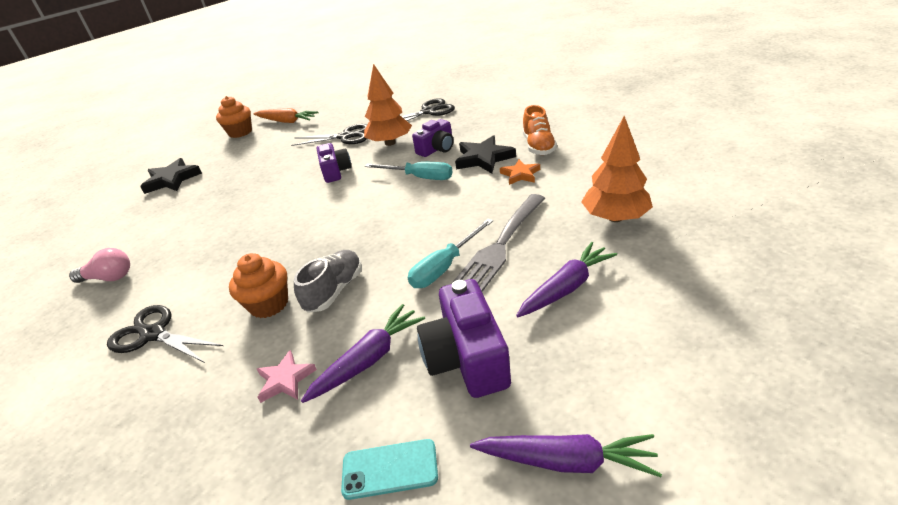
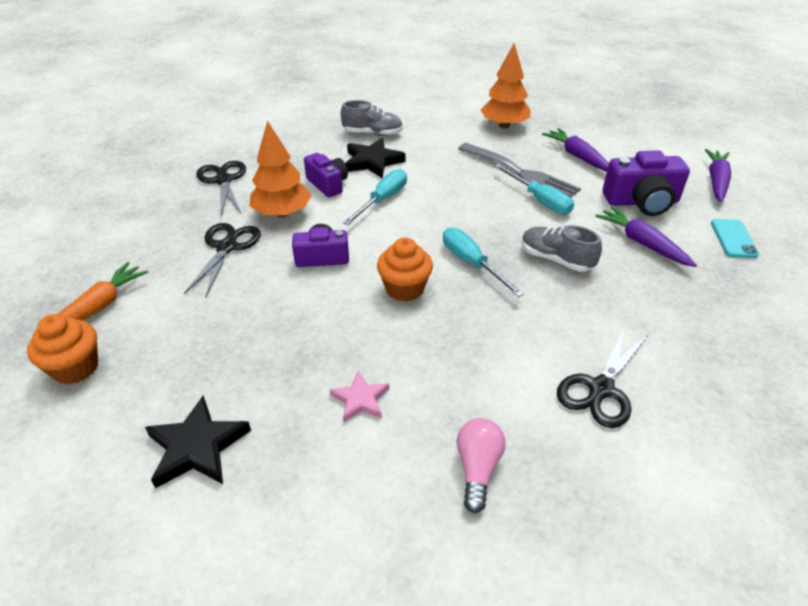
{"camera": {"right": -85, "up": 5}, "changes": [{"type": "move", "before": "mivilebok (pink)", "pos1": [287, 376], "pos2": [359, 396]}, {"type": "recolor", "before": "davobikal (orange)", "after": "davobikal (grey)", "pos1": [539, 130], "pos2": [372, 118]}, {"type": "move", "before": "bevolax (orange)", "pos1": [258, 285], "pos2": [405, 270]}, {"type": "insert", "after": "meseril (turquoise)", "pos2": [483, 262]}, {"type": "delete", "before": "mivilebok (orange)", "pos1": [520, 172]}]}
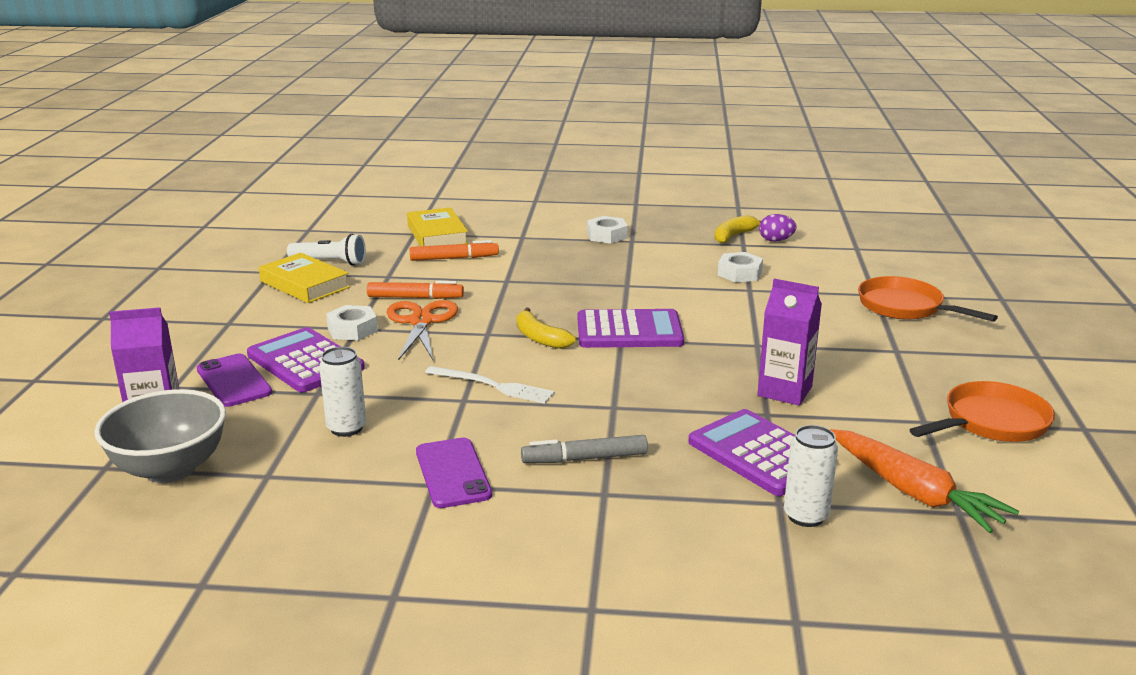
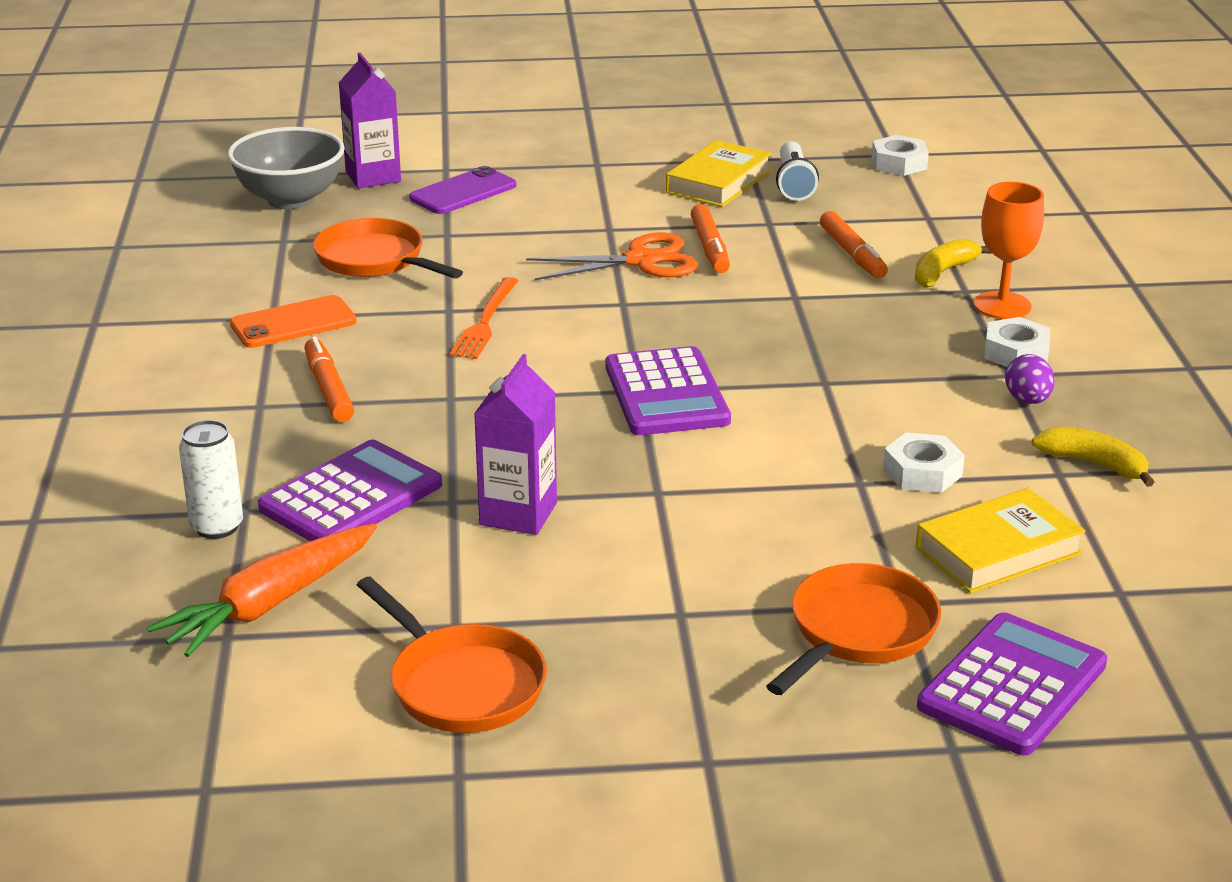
{"camera": {"right": 80, "up": 5}, "changes": [{"type": "recolor", "before": "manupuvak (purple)", "after": "manupuvak (orange)", "pos1": [454, 473], "pos2": [293, 321]}, {"type": "recolor", "before": "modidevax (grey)", "after": "modidevax (orange)", "pos1": [584, 449], "pos2": [329, 379]}, {"type": "replace", "before": "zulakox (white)", "after": "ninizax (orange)", "pos1": [342, 392], "pos2": [388, 248]}, {"type": "recolor", "before": "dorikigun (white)", "after": "dorikigun (orange)", "pos1": [490, 385], "pos2": [484, 318]}, {"type": "move", "before": "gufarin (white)", "pos1": [352, 323], "pos2": [900, 155]}, {"type": "move", "before": "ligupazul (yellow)", "pos1": [546, 328], "pos2": [953, 263]}, {"type": "move", "before": "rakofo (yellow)", "pos1": [437, 226], "pos2": [1000, 540]}, {"type": "move", "before": "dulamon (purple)", "pos1": [306, 359], "pos2": [1012, 684]}, {"type": "insert", "after": "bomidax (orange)", "pos2": [1009, 250]}, {"type": "move", "before": "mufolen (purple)", "pos1": [778, 228], "pos2": [1030, 379]}]}
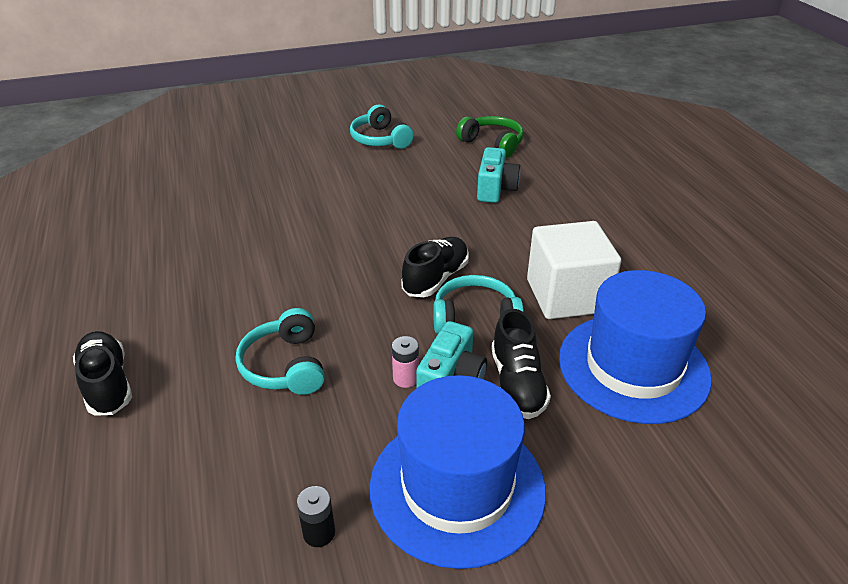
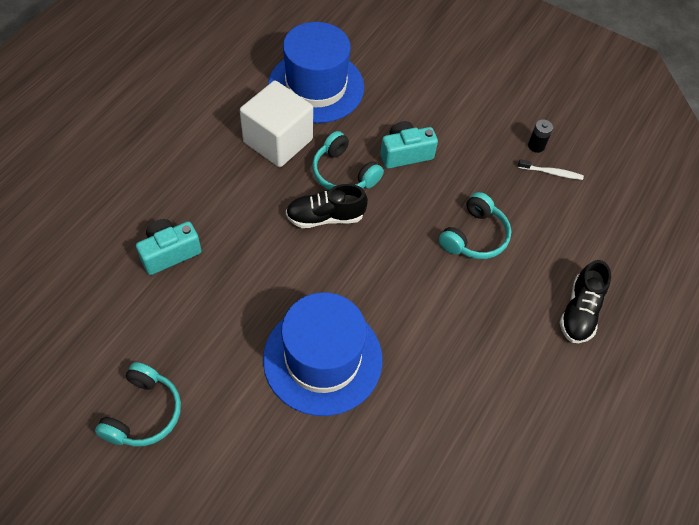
{"camera": {"right": -135, "up": 20}, "changes": [{"type": "move", "before": "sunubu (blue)", "pos1": [458, 472], "pos2": [323, 354]}, {"type": "insert", "after": "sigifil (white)", "pos2": [551, 169]}, {"type": "delete", "before": "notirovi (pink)", "pos1": [405, 362]}, {"type": "delete", "before": "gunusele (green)", "pos1": [490, 137]}, {"type": "delete", "before": "davobikal (black)", "pos1": [521, 364]}]}
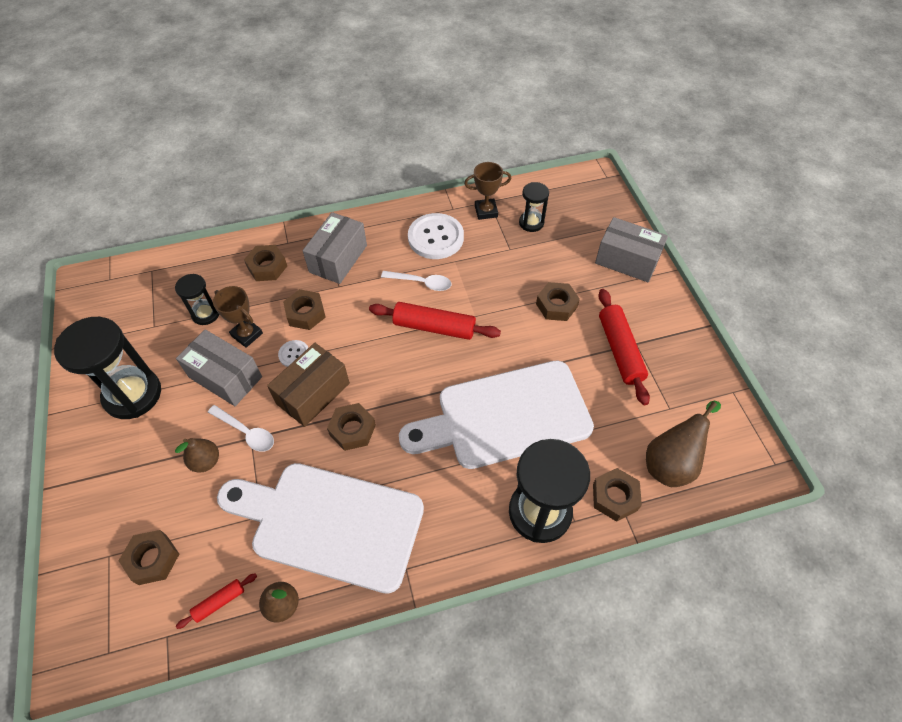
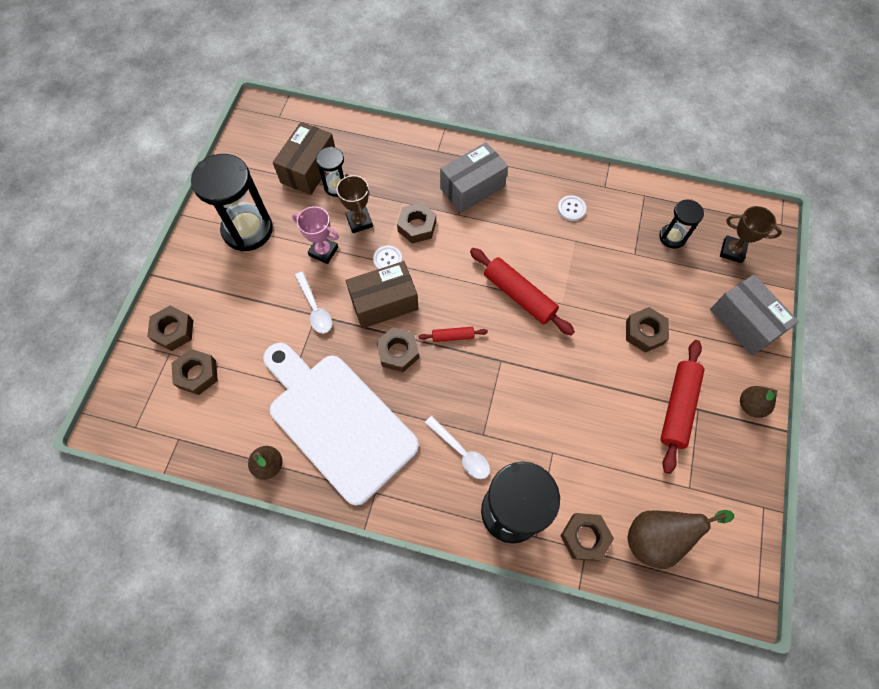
{"camera": {"right": 30, "up": 10}, "changes": [{"type": "move", "before": "gufarin (brown)", "pos1": [265, 263], "pos2": [170, 328]}, {"type": "insert", "after": "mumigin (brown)", "pos2": [304, 158]}, {"type": "replace", "before": "mumigin (grey)", "after": "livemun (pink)", "pos1": [219, 367], "pos2": [315, 235]}, {"type": "move", "before": "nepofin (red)", "pos1": [216, 601], "pos2": [453, 334]}, {"type": "move", "before": "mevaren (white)", "pos1": [416, 281], "pos2": [457, 447]}, {"type": "resize", "before": "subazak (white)", "pos1": [436, 236], "pos2": [572, 208], "scale": 0.49}, {"type": "move", "before": "livemun (brown)", "pos1": [487, 191], "pos2": [751, 234]}, {"type": "move", "before": "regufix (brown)", "pos1": [197, 455], "pos2": [759, 402]}, {"type": "delete", "before": "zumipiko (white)", "pos1": [496, 414]}]}
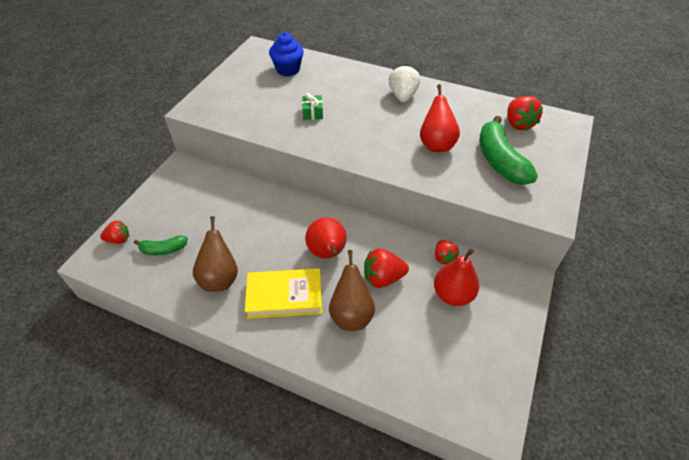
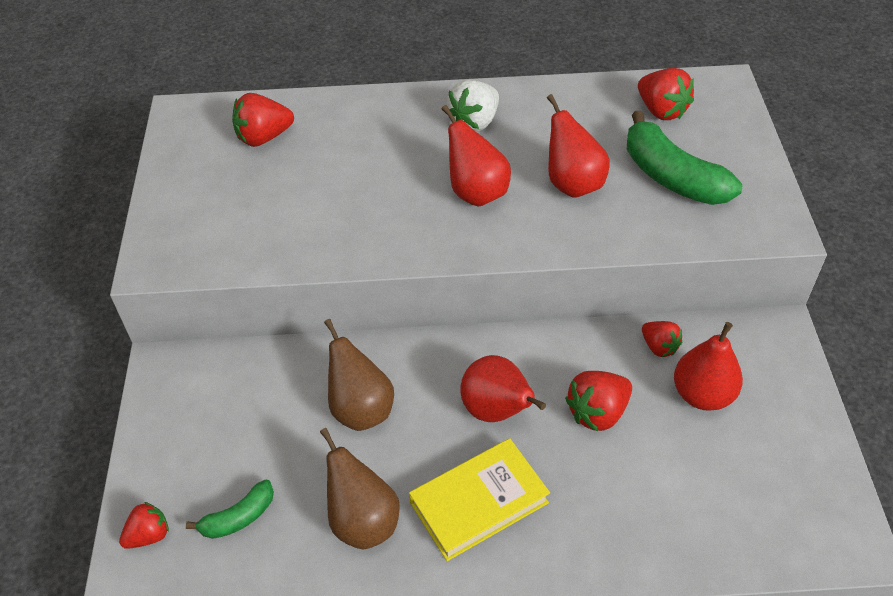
{"camera": {"right": -25, "up": 0}, "changes": [{"type": "replace", "before": "bevolax (blue)", "after": "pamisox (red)", "pos1": [286, 54], "pos2": [263, 120]}, {"type": "move", "before": "regufix (brown)", "pos1": [352, 290], "pos2": [359, 375]}, {"type": "insert", "after": "regufix (red)", "pos2": [476, 156]}, {"type": "rotate", "before": "pamisox (white)", "pos1": [404, 83], "pos2": [473, 106], "turn": -120}, {"type": "delete", "before": "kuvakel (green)", "pos1": [312, 106]}]}
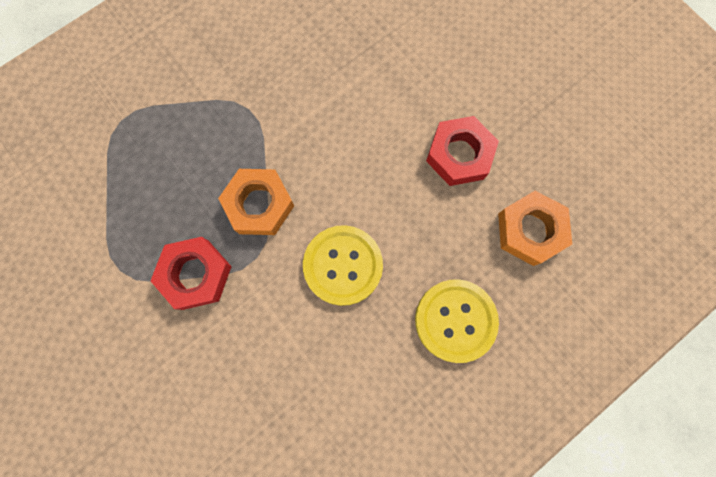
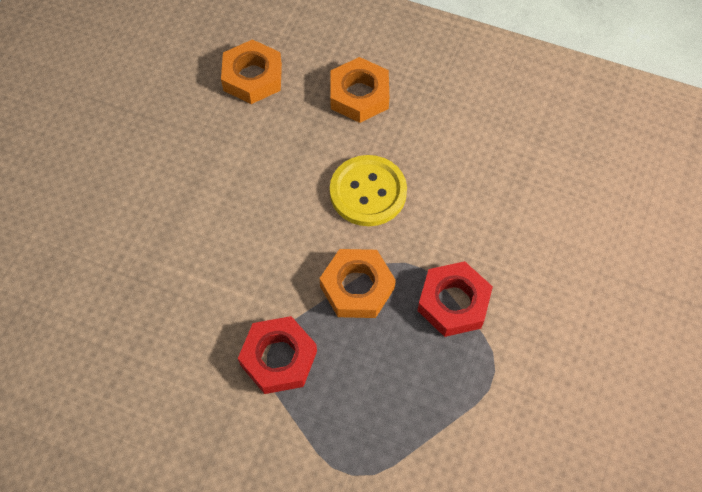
{"camera": {"right": -120, "up": -15}, "changes": [{"type": "move", "before": "gufarin (red)", "pos1": [462, 151], "pos2": [277, 355]}, {"type": "replace", "before": "subazak (yellow)", "after": "gufarin (orange)", "pos1": [457, 321], "pos2": [359, 90]}]}
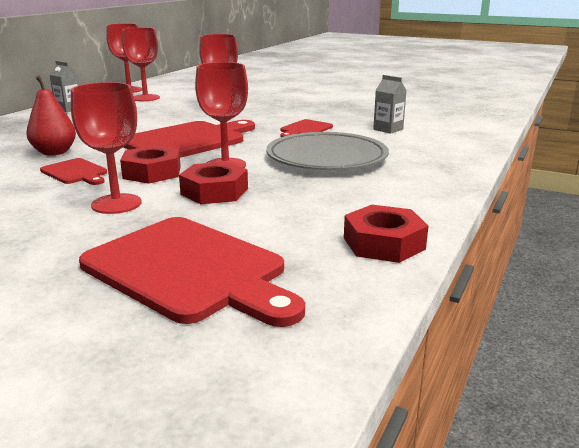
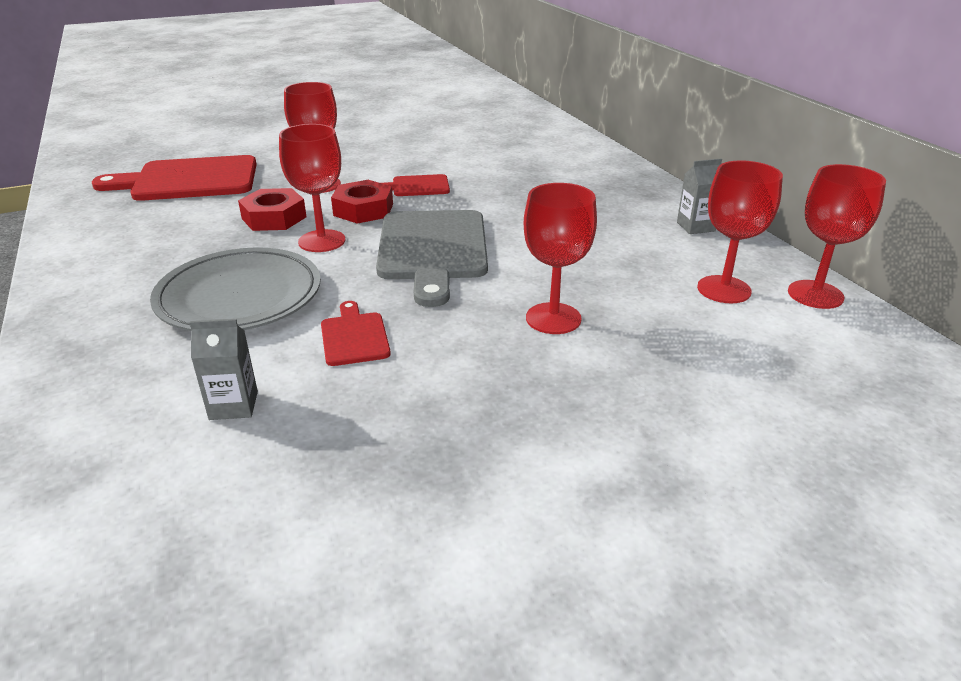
{"camera": {"right": 130, "up": 10}, "changes": [{"type": "recolor", "before": "zumipiko (red)", "after": "zumipiko (grey)", "pos1": [189, 139], "pos2": [432, 258]}, {"type": "delete", "before": "regufix (red)", "pos1": [51, 115]}, {"type": "delete", "before": "gufarin (red)", "pos1": [386, 234]}]}
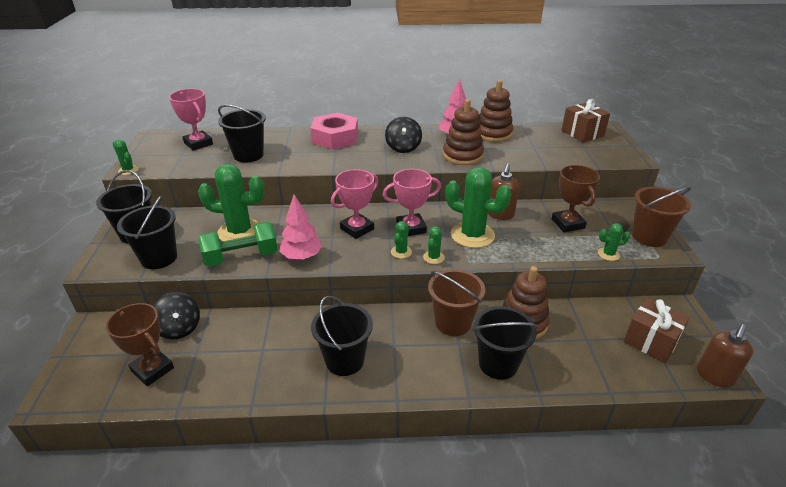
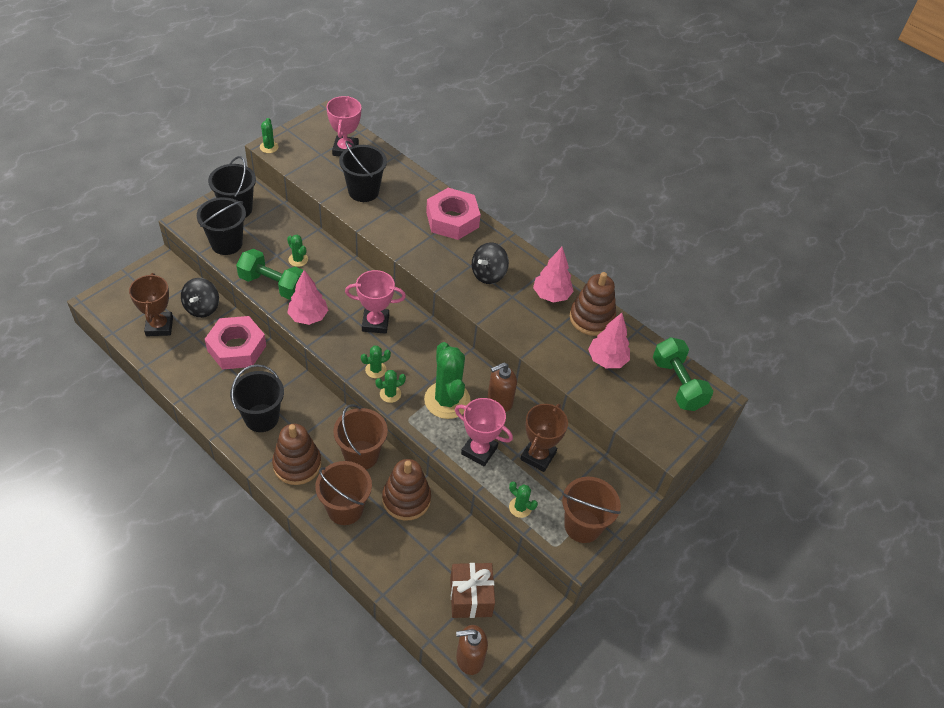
{"camera": {"right": 40, "up": 15}, "changes": [{"type": "insert", "after": "gufarin (pink)", "pos2": [235, 343]}, {"type": "move", "before": "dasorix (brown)", "pos1": [463, 132], "pos2": [297, 454]}, {"type": "resize", "before": "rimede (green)", "pos1": [231, 202], "pos2": [297, 251], "scale": 0.47}, {"type": "recolor", "before": "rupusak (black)", "after": "rupusak (brown)", "pos1": [505, 343], "pos2": [343, 493]}, {"type": "move", "before": "livemun (pink)", "pos1": [412, 202], "pos2": [484, 432]}, {"type": "insert", "after": "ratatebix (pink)", "pos2": [609, 340]}, {"type": "replace", "before": "kuvakel (brown)", "after": "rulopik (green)", "pos1": [585, 120], "pos2": [683, 374]}]}
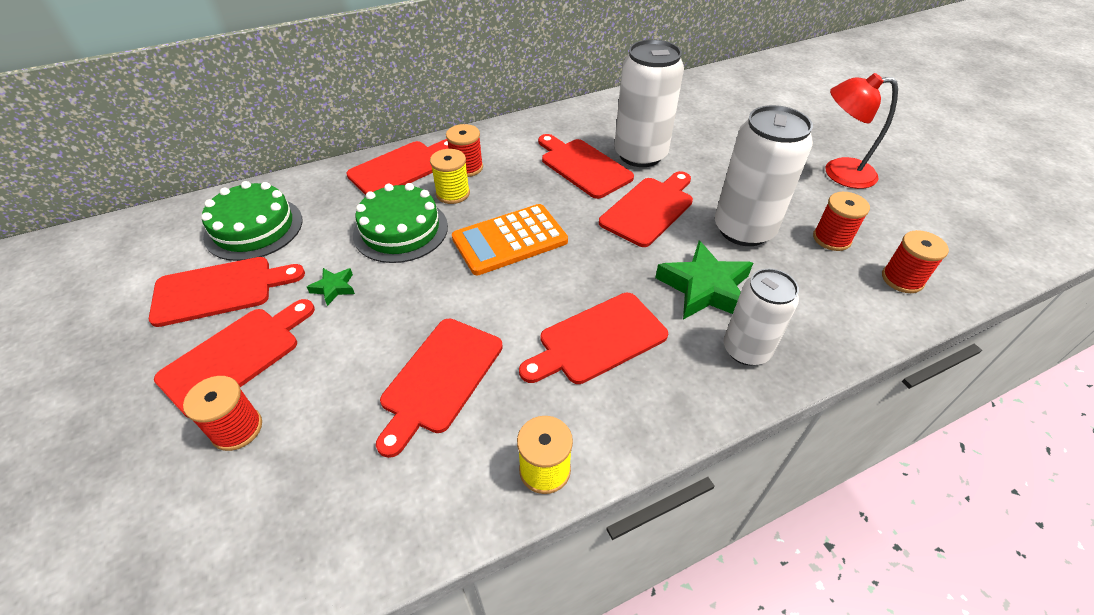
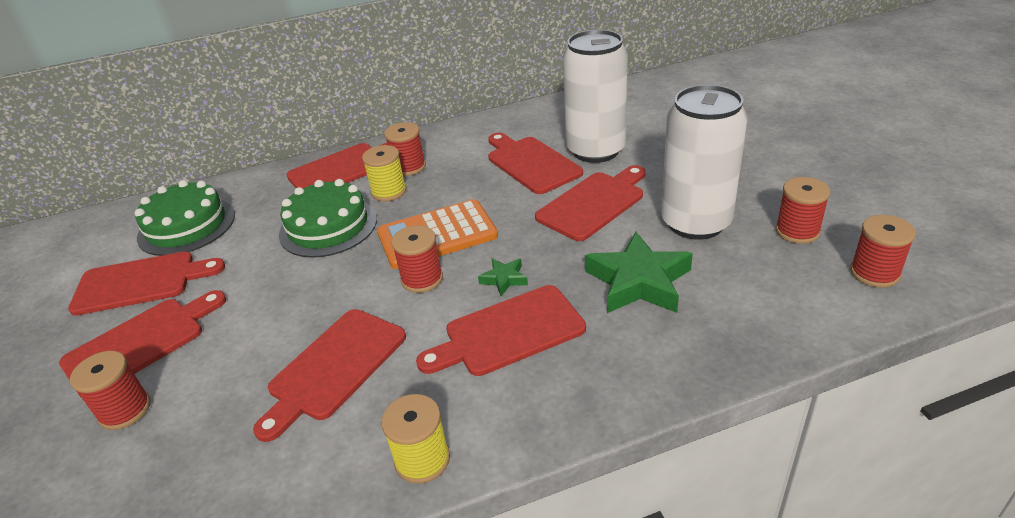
{"camera": {"right": 10, "up": -10}, "changes": [{"type": "insert", "after": "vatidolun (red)", "pos2": [417, 259]}, {"type": "move", "before": "mivilebok (green)", "pos1": [331, 287], "pos2": [503, 277]}, {"type": "delete", "before": "zulakox (white)", "pos1": [761, 317]}, {"type": "delete", "before": "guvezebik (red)", "pos1": [861, 131]}]}
